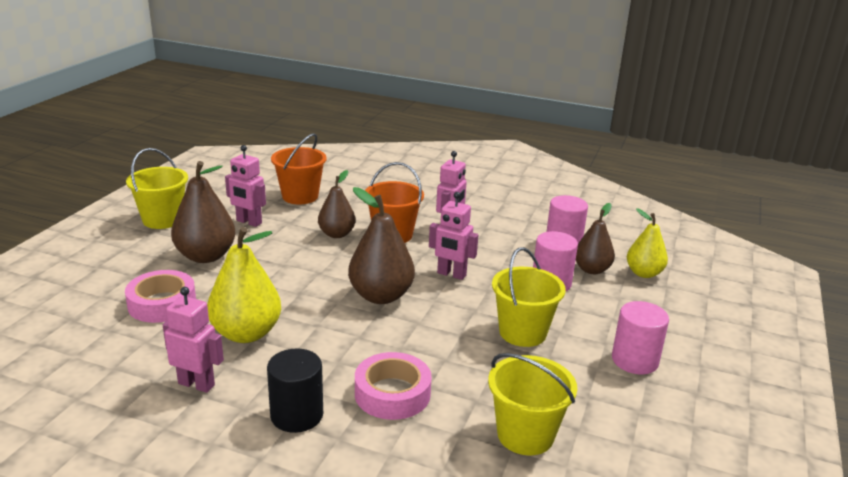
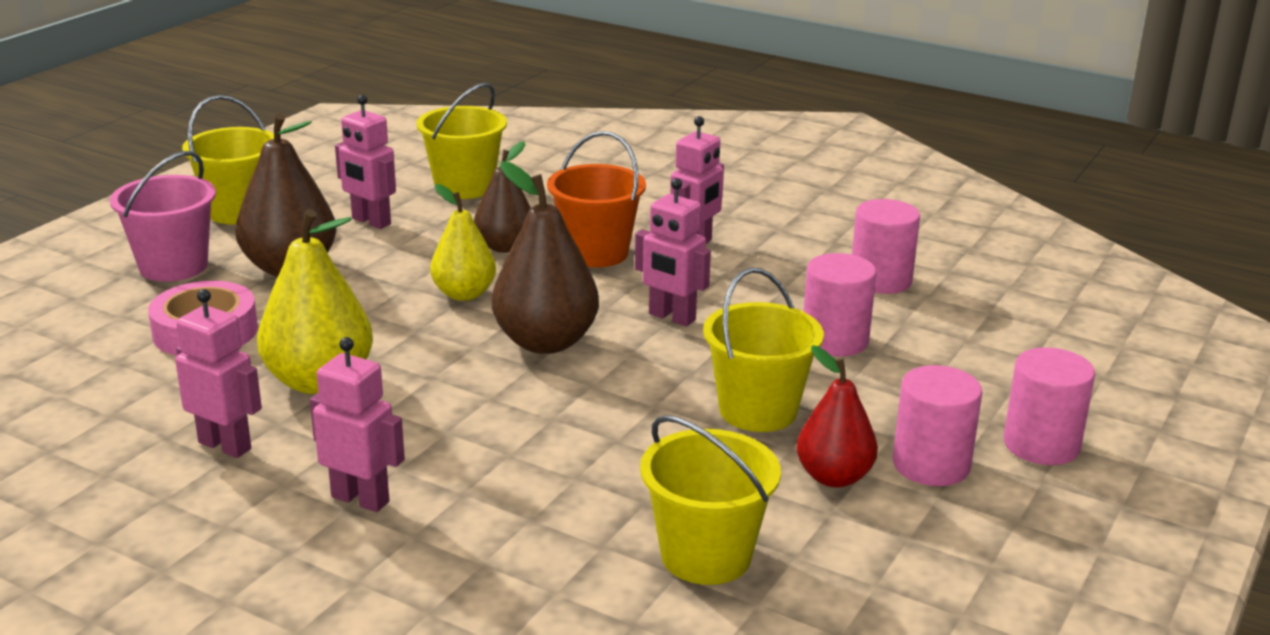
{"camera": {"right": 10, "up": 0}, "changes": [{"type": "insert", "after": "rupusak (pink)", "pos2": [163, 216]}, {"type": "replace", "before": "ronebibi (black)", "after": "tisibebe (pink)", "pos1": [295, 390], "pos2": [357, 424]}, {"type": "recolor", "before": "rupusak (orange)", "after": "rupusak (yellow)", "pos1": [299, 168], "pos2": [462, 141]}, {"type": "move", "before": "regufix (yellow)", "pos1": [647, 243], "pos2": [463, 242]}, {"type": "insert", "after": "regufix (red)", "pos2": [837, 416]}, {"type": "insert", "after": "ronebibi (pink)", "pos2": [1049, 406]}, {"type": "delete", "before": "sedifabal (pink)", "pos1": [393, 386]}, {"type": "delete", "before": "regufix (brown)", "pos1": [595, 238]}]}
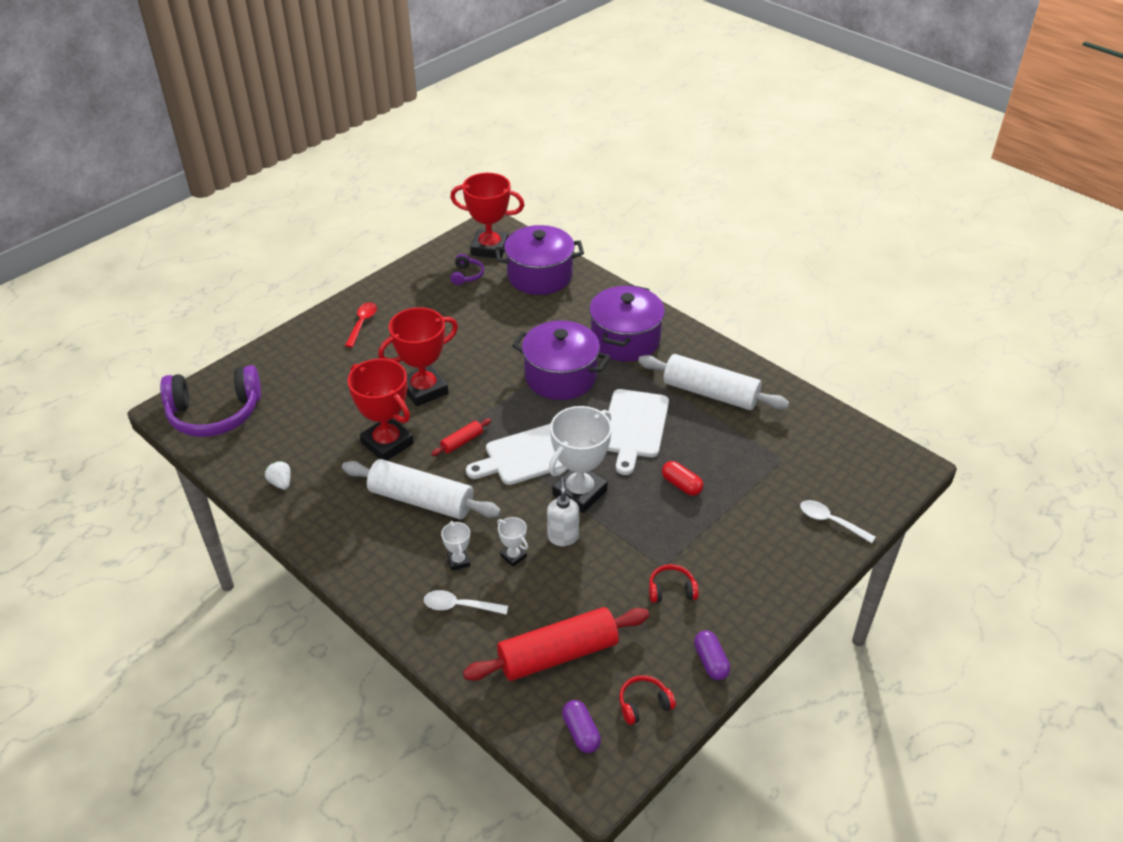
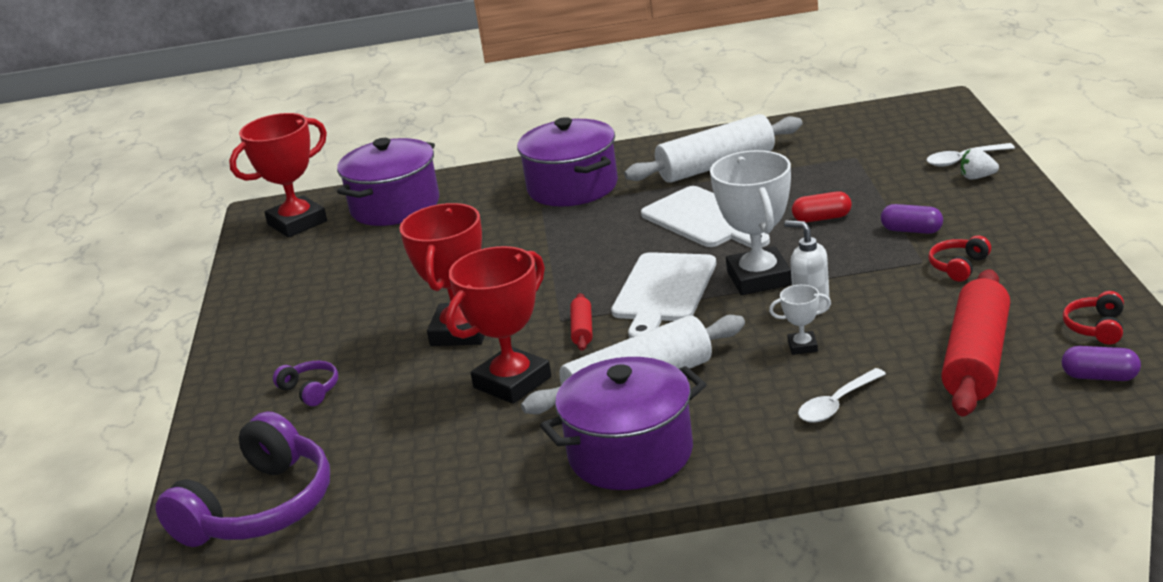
{"camera": {"right": -45, "up": -15}, "changes": [{"type": "move", "before": "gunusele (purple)", "pos1": [467, 269], "pos2": [305, 383]}, {"type": "rotate", "before": "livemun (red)", "pos1": [381, 410], "pos2": [499, 325], "turn": -45}, {"type": "move", "before": "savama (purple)", "pos1": [561, 360], "pos2": [623, 423]}, {"type": "move", "before": "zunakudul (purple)", "pos1": [712, 655], "pos2": [912, 219]}, {"type": "move", "before": "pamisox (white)", "pos1": [278, 475], "pos2": [980, 163]}, {"type": "delete", "before": "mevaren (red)", "pos1": [361, 324]}, {"type": "delete", "before": "livemun (white)", "pos1": [455, 546]}]}
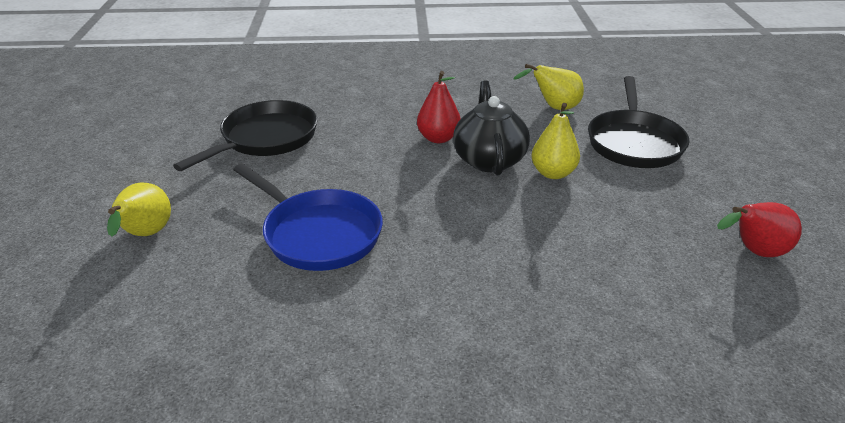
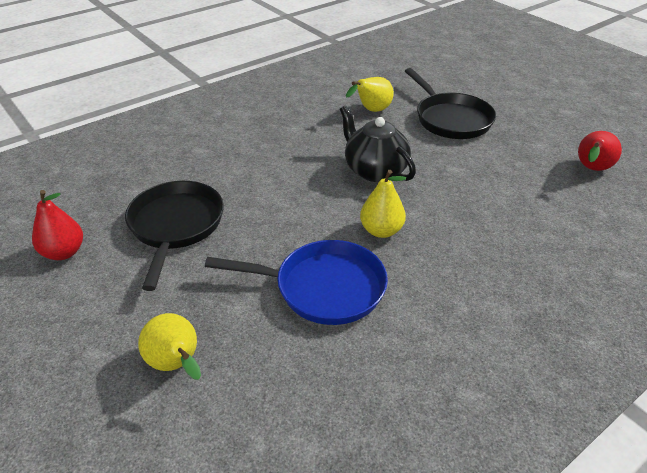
{"camera": {"right": -35, "up": 5}, "changes": [{"type": "move", "before": "regufix (red)", "pos1": [439, 107], "pos2": [57, 225]}, {"type": "move", "before": "regufix (yellow)", "pos1": [555, 141], "pos2": [383, 204]}]}
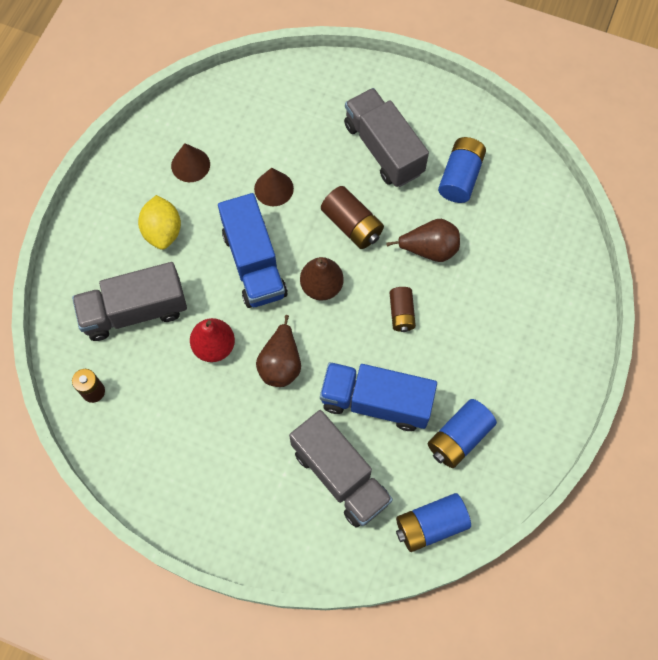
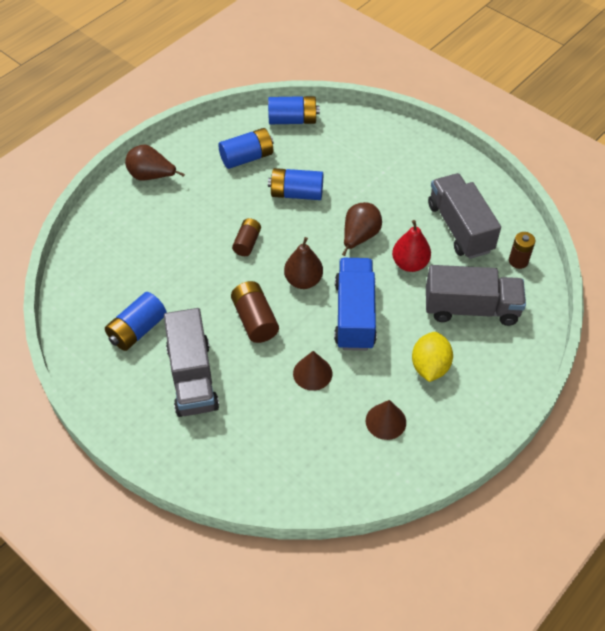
{"camera": {"right": -160, "up": -15}, "changes": [{"type": "move", "before": "regufix (brown)", "pos1": [423, 240], "pos2": [155, 163]}, {"type": "replace", "before": "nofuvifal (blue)", "after": "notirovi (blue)", "pos1": [378, 396], "pos2": [295, 184]}, {"type": "move", "before": "nofuvifal (grey)", "pos1": [341, 469], "pos2": [464, 216]}]}
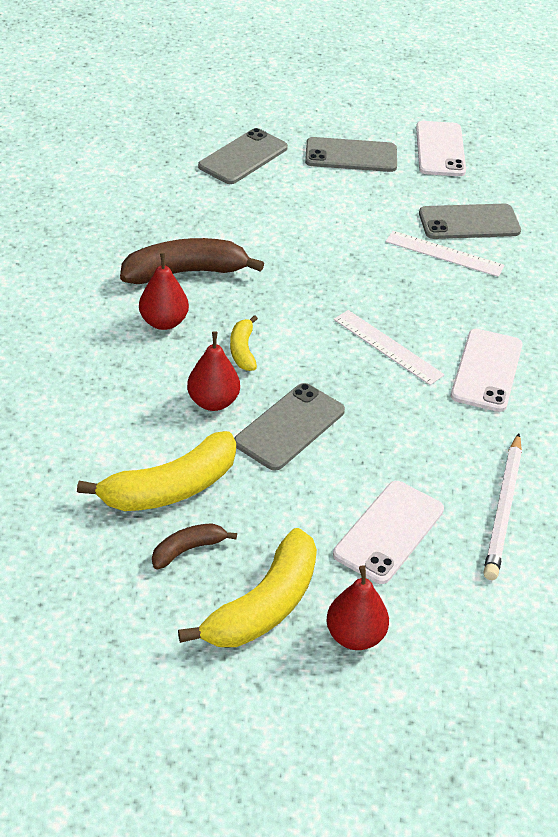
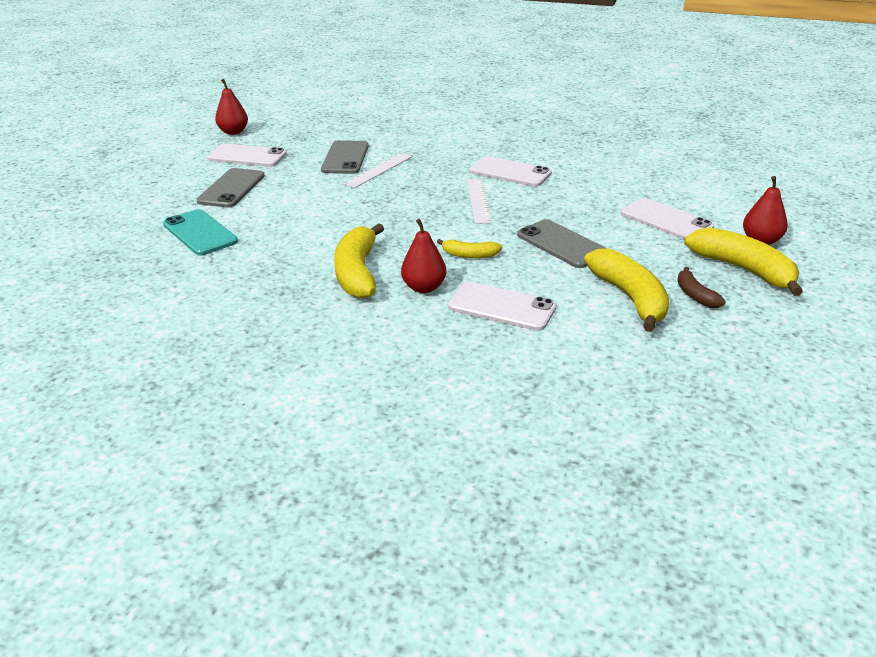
{"camera": {"right": -75, "up": -10}, "changes": [{"type": "recolor", "before": "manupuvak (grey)", "after": "manupuvak (turquoise)", "pos1": [243, 156], "pos2": [200, 232]}, {"type": "move", "before": "regufix (red)", "pos1": [213, 371], "pos2": [231, 107]}, {"type": "recolor", "before": "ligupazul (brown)", "after": "ligupazul (yellow)", "pos1": [192, 261], "pos2": [359, 261]}, {"type": "insert", "after": "manupuvak (white)", "pos2": [502, 306]}, {"type": "rotate", "before": "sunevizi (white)", "pos1": [389, 347], "pos2": [479, 201], "turn": -60}, {"type": "delete", "before": "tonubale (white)", "pos1": [502, 506]}]}
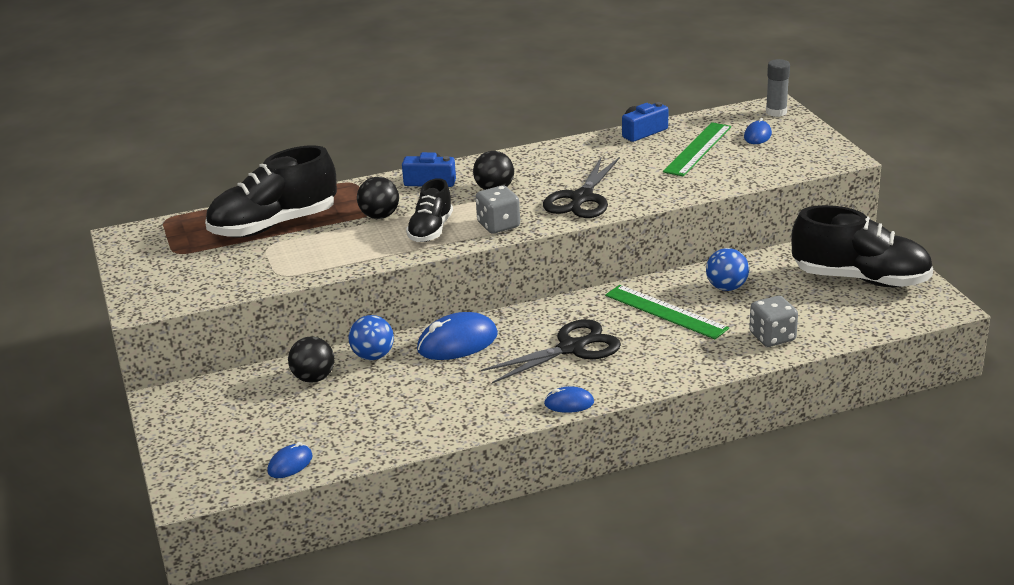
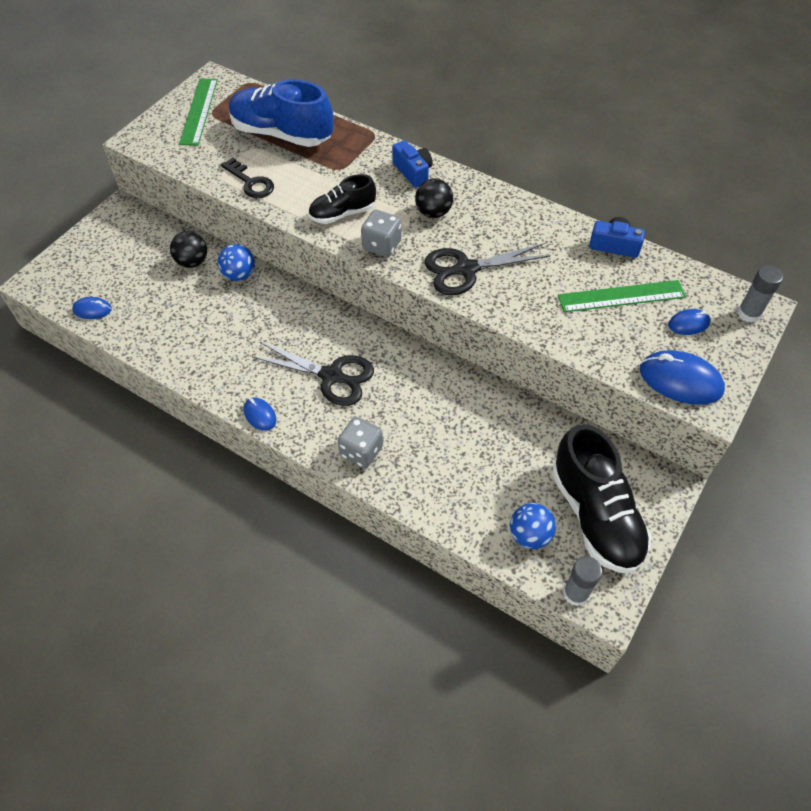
{"camera": {"right": 50, "up": 25}, "changes": [{"type": "move", "before": "sunevizi (green)", "pos1": [667, 312], "pos2": [198, 112]}, {"type": "insert", "after": "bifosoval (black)", "pos2": [247, 178]}, {"type": "recolor", "before": "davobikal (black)", "after": "davobikal (blue)", "pos1": [271, 191], "pos2": [281, 113]}, {"type": "move", "before": "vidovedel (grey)", "pos1": [773, 321], "pos2": [360, 442]}, {"type": "move", "before": "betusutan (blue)", "pos1": [727, 269], "pos2": [533, 526]}, {"type": "insert", "after": "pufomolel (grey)", "pos2": [582, 581]}, {"type": "move", "before": "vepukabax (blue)", "pos1": [457, 336], "pos2": [682, 377]}, {"type": "delete", "before": "betusutan (black)", "pos1": [378, 198]}]}
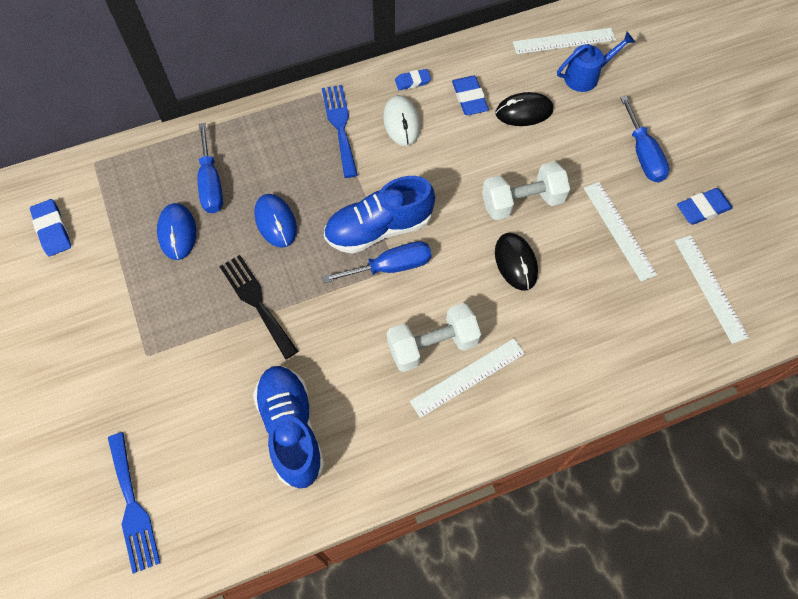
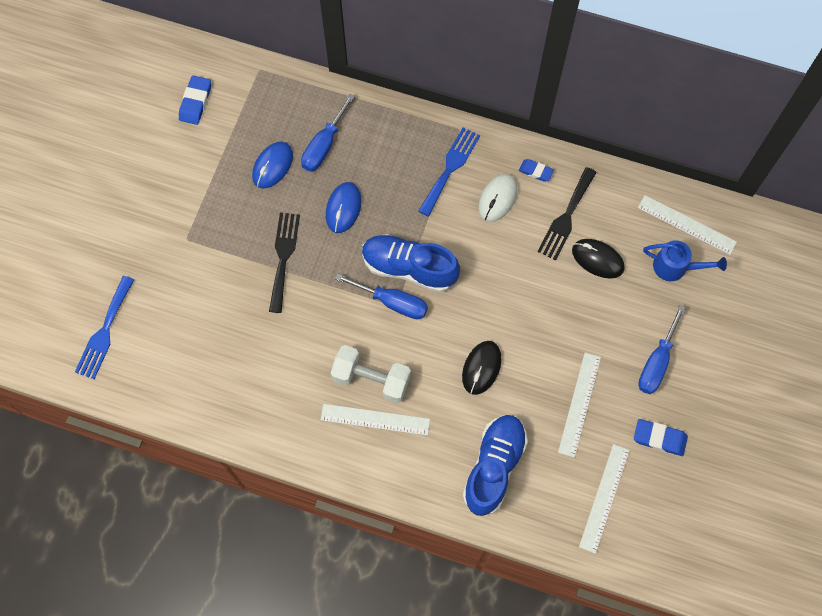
{"camera": {"right": 40, "up": 5}, "changes": [{"type": "move", "before": "davobikal (blue)", "pos1": [289, 427], "pos2": [495, 465]}, {"type": "replace", "before": "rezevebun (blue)", "after": "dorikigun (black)", "pos1": [470, 95], "pos2": [567, 213]}, {"type": "delete", "before": "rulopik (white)", "pos1": [526, 190]}]}
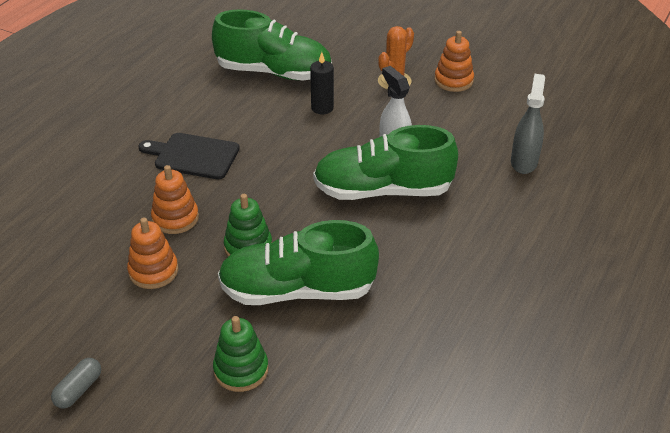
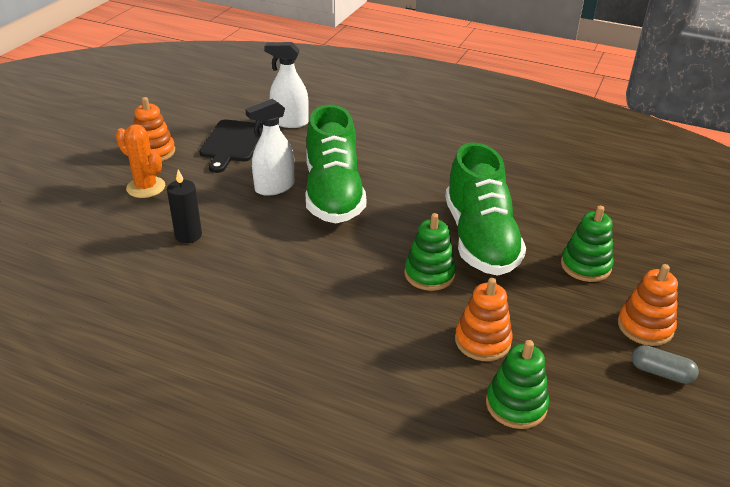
{"camera": {"right": -95, "up": -5}, "changes": [{"type": "move", "before": "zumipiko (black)", "pos1": [189, 156], "pos2": [231, 146]}, {"type": "recolor", "before": "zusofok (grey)", "after": "zusofok (white)", "pos1": [528, 123], "pos2": [286, 85]}, {"type": "insert", "after": "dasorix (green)", "pos2": [517, 384]}, {"type": "move", "before": "dasorix (orange)", "pos1": [175, 199], "pos2": [648, 305]}, {"type": "delete", "before": "davobikal (green)", "pos1": [272, 45]}]}
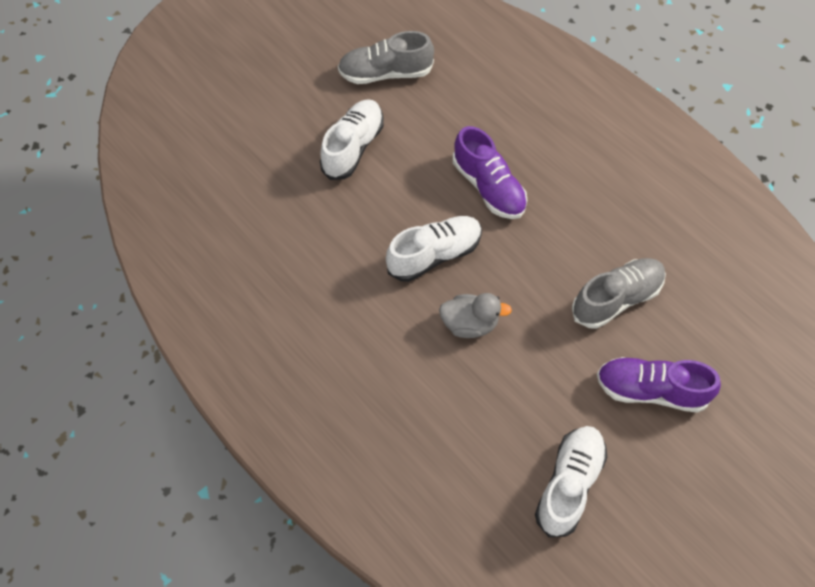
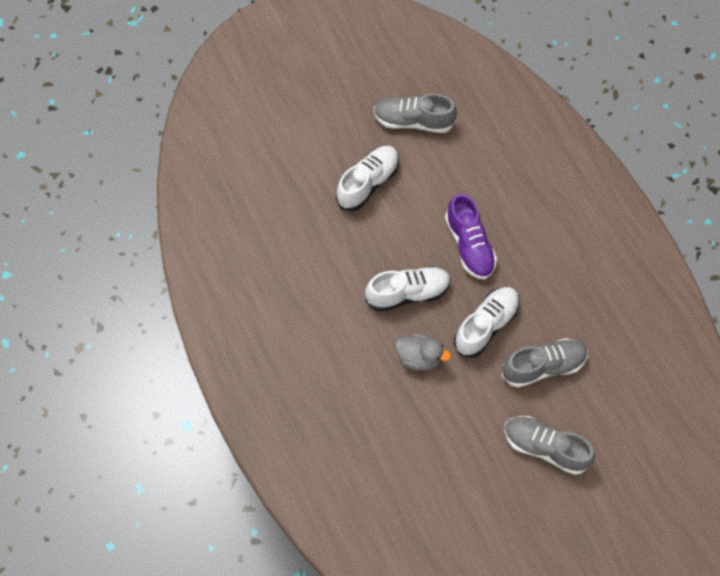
{"camera": {"right": 15, "up": 5}, "changes": [{"type": "move", "before": "davobikal (white)", "pos1": [571, 481], "pos2": [487, 322]}, {"type": "recolor", "before": "davobikal (purple)", "after": "davobikal (grey)", "pos1": [659, 385], "pos2": [549, 445]}]}
